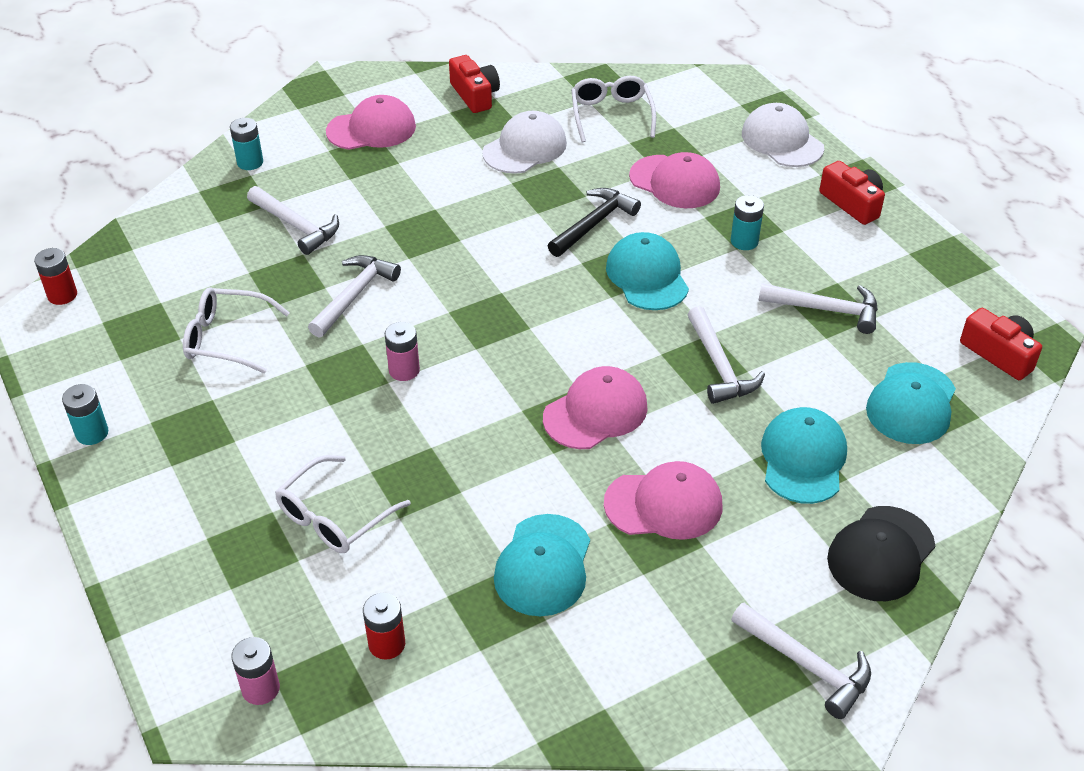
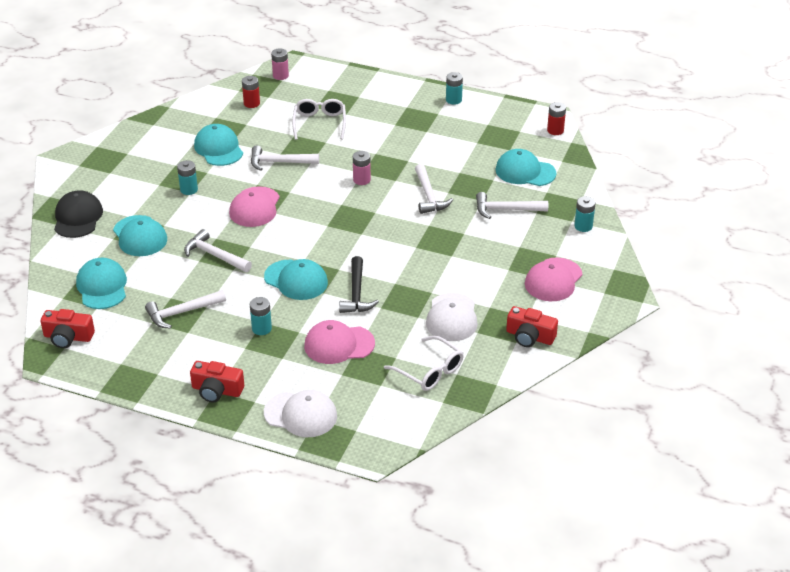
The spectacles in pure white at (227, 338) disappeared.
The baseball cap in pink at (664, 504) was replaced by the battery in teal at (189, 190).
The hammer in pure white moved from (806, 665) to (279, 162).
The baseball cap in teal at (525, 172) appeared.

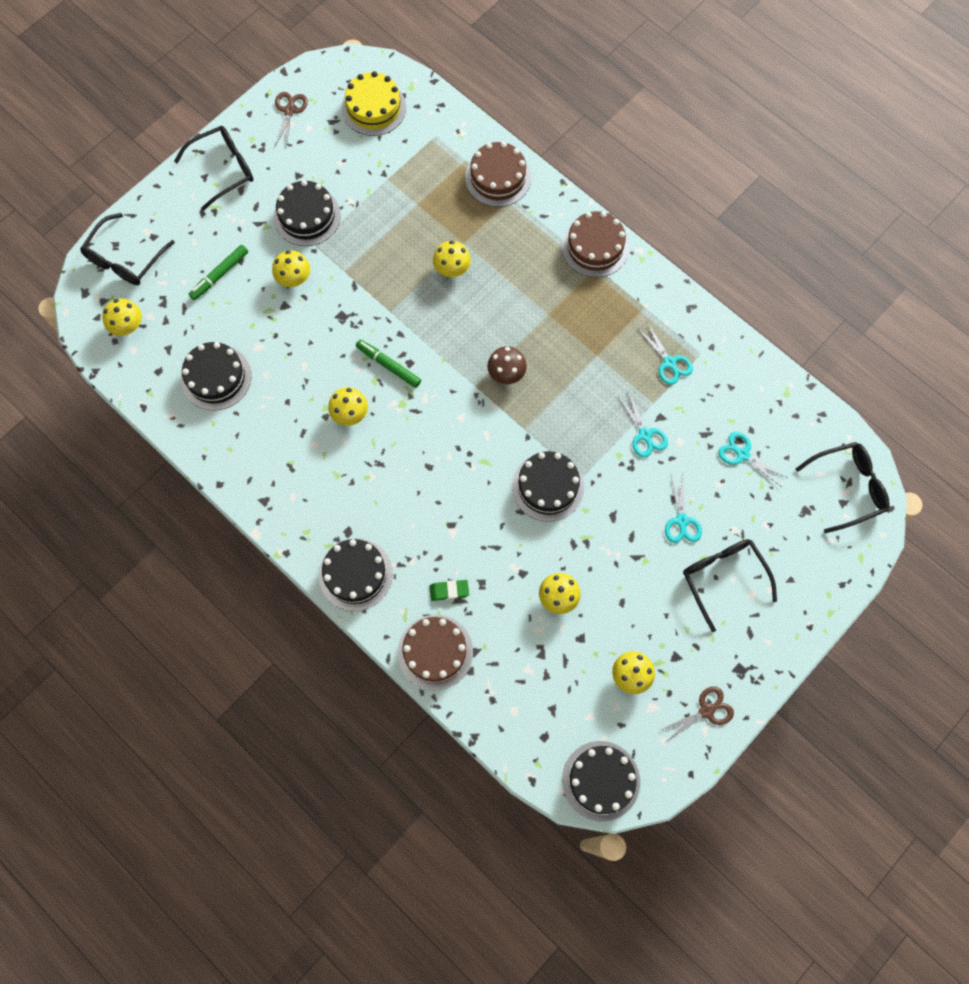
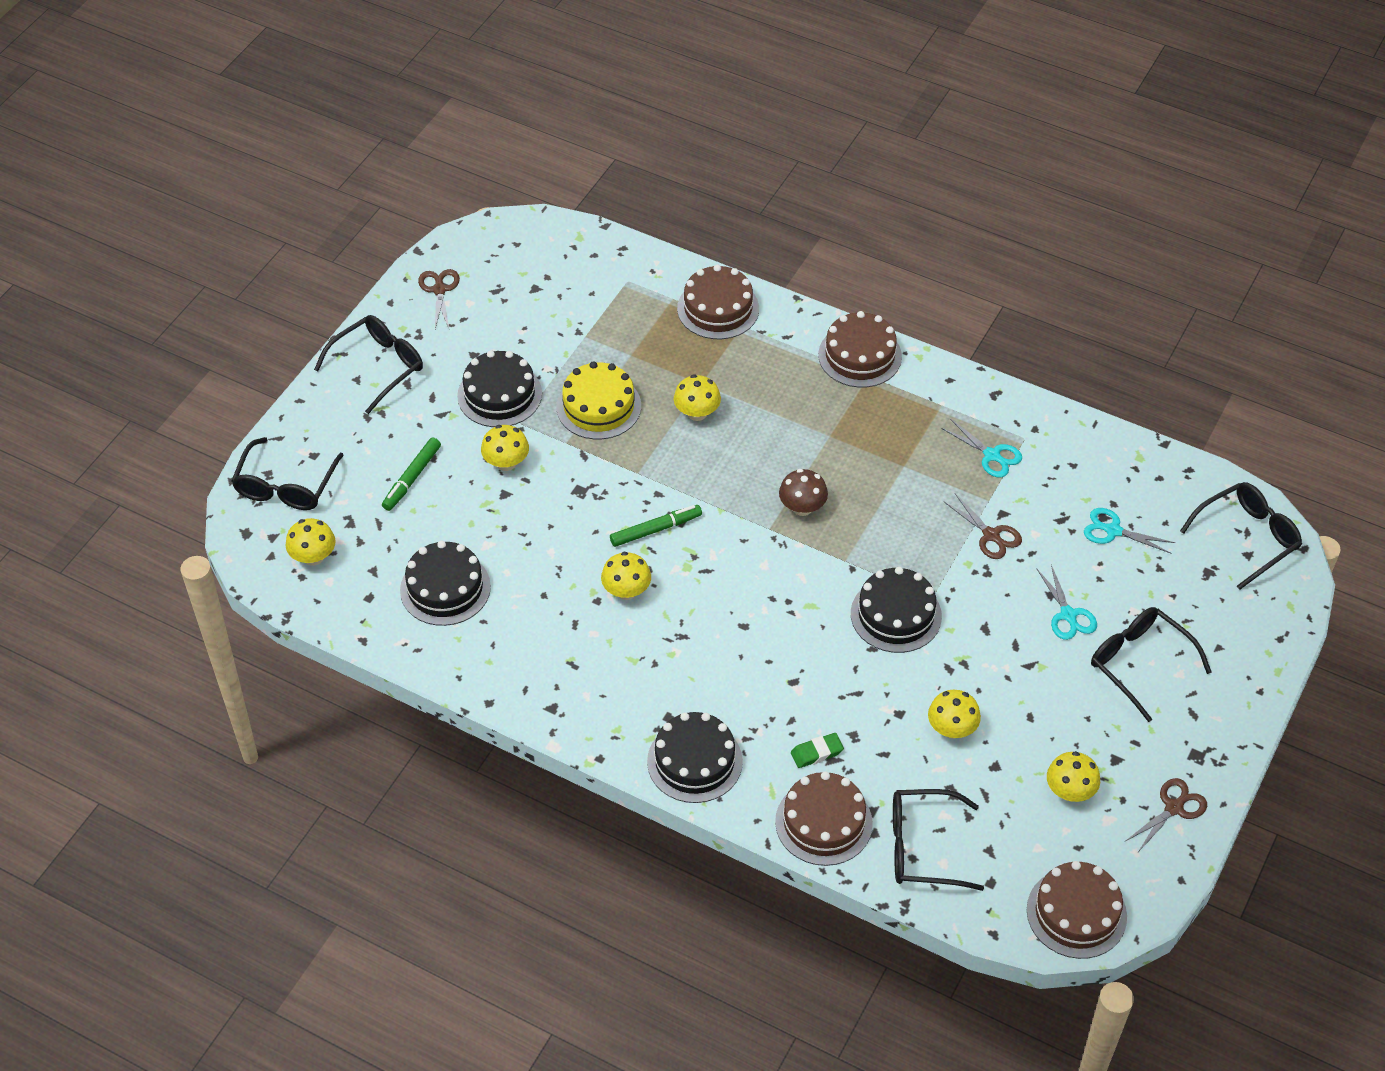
The cake in golden moved from (373, 108) to (598, 406).
The felt pen in leaf-green at (388, 365) turned 135 degrees clockwise.
The cake in black at (601, 780) became the cake in dark brown at (1076, 913).
The scissors in teal at (645, 435) became the scissors in dark brown at (991, 535).
The spectacles in black at (922, 847) appeared.

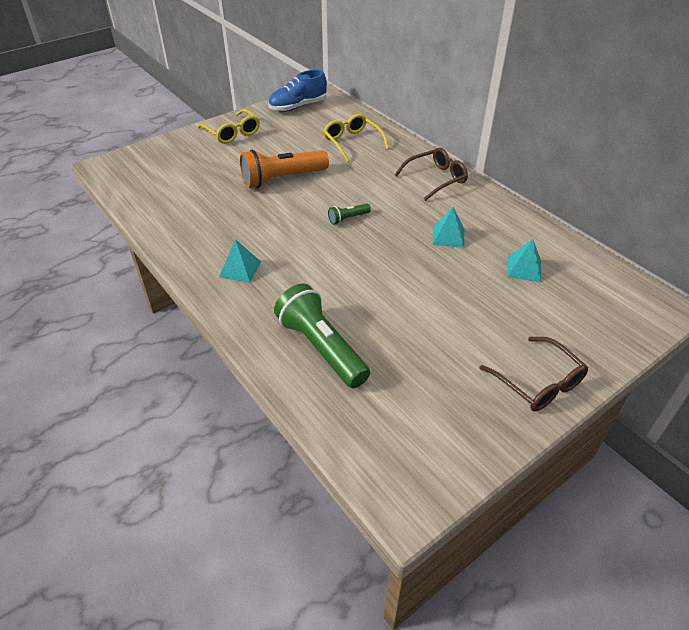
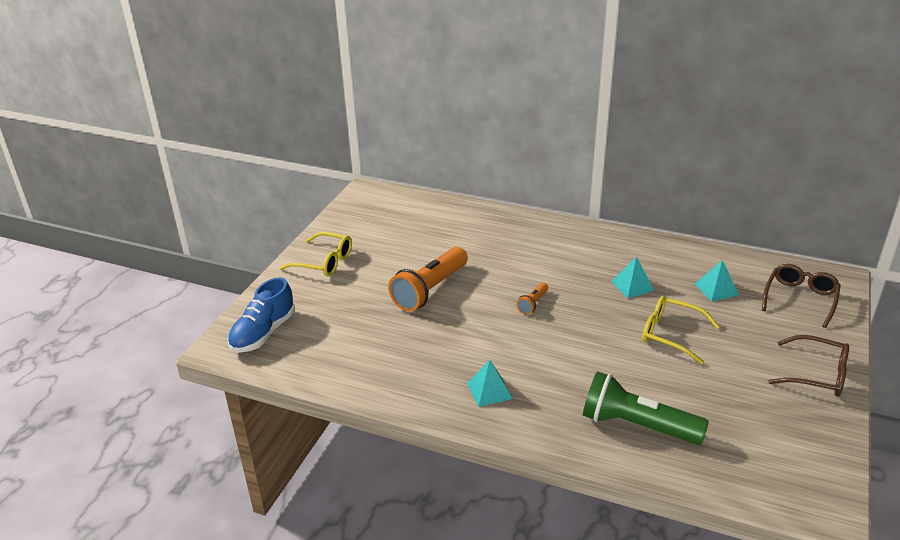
The shoe in royal blue moved from (298, 107) to (263, 333).
The spectacles in golden moved from (352, 142) to (671, 334).
The pocket torch in leaf-green at (348, 219) became the pocket torch in bright orange at (533, 304).
The spectacles in dark brown moved from (435, 179) to (800, 299).

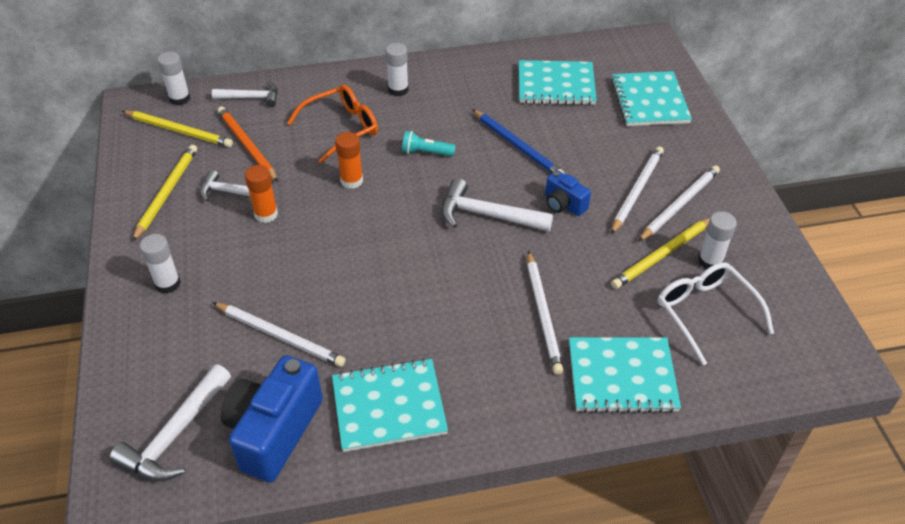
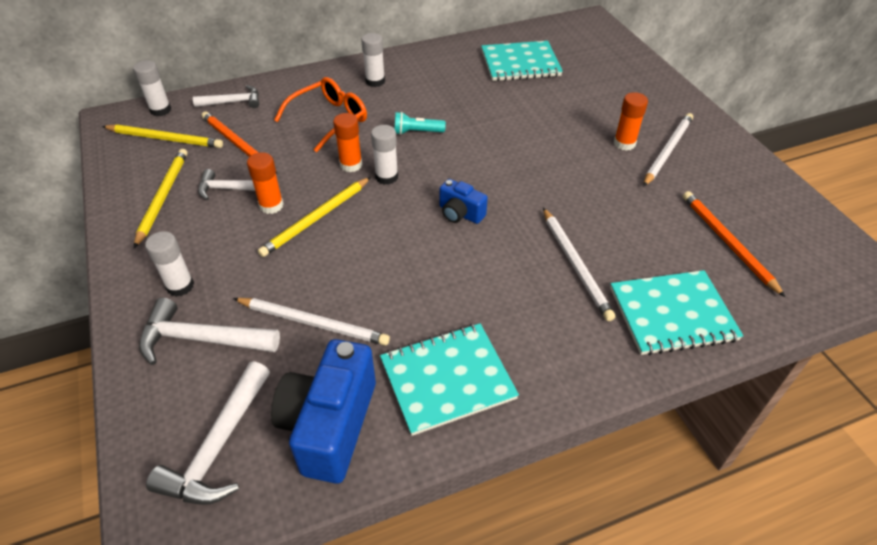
The hammer in pure white moved from (487, 215) to (202, 339).
The lead pencil in royal blue at (517, 145) disappeared.
The camera in royal blue moved from (564, 204) to (460, 213).
The notebook in teal at (649, 101) disappeared.
The lead pencil in pure white at (636, 191) was replaced by the glue stick in bright orange at (624, 143).
The lead pencil in golden moved from (662, 255) to (317, 218).
The spectacles in pure white at (705, 312) was replaced by the lead pencil in bright orange at (728, 243).
The glue stick in pure white moved from (710, 261) to (386, 177).

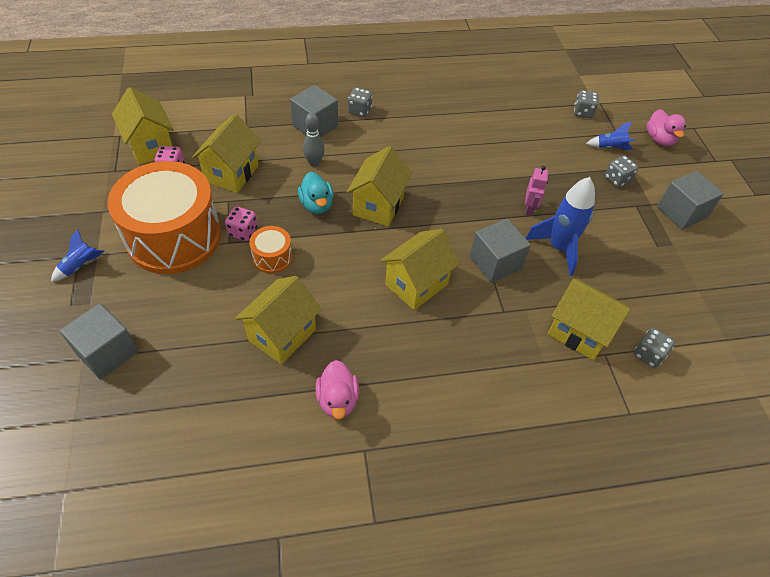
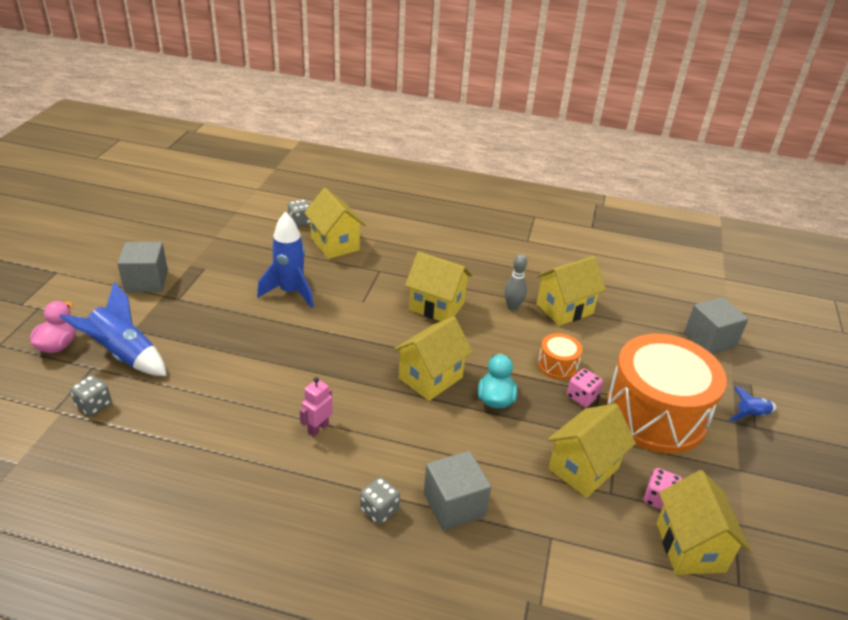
The skittle in gray moved from (314, 163) to (512, 306).
The toy duck in pink at (337, 400) disappeared.
The toy house in golden at (416, 284) turned 45 degrees clockwise.
The block in gray at (495, 262) disappeared.
The robot in pink moved from (529, 209) to (318, 428).
The spaceship in royal blue at (609, 147) changed to 1.93 times the size.
The game die in gray at (617, 179) disappeared.

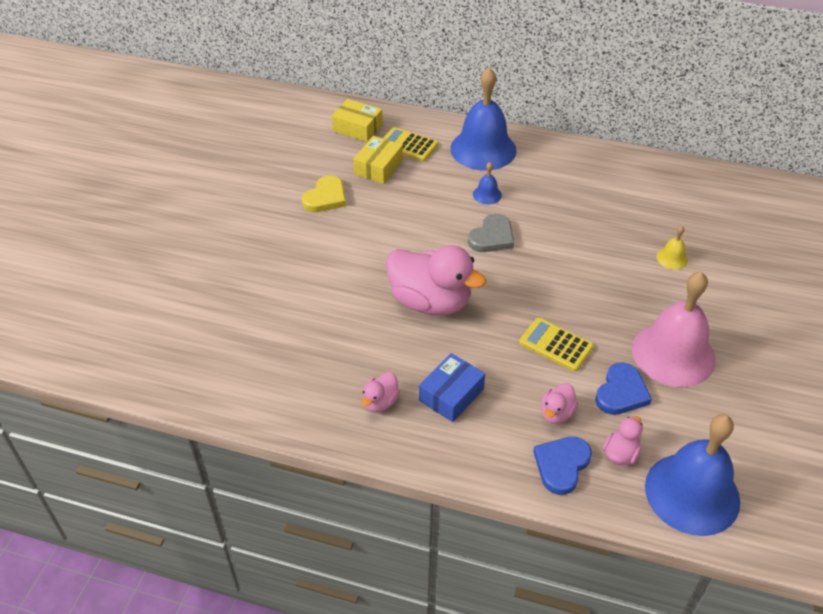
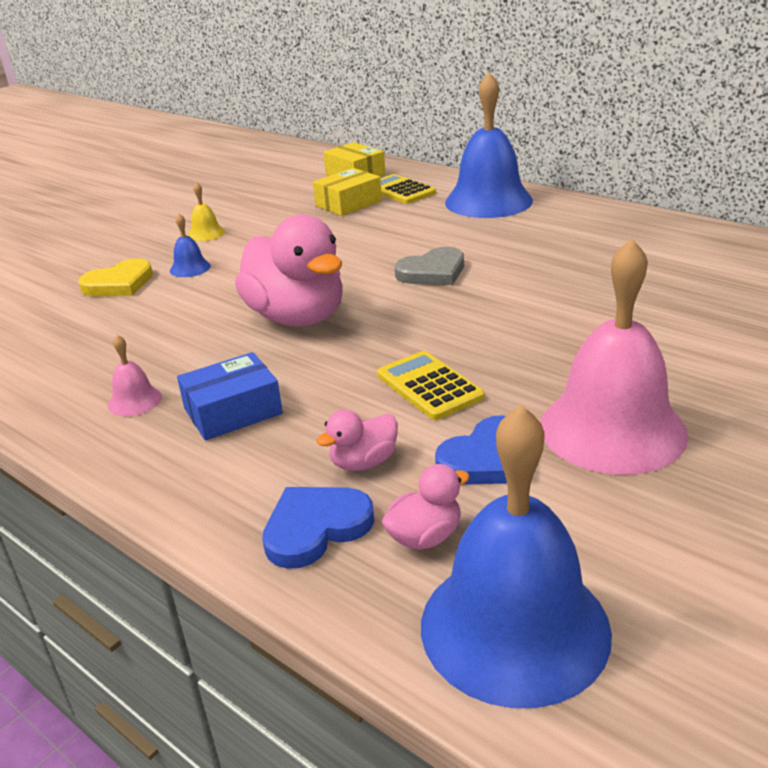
The heart shape in golden moved from (326, 197) to (119, 283).
The toy duck in pink at (380, 402) was replaced by the bell in pink at (135, 401).
The bell in royal blue moved from (487, 194) to (190, 268).
The bell in golden moved from (672, 258) to (206, 233).

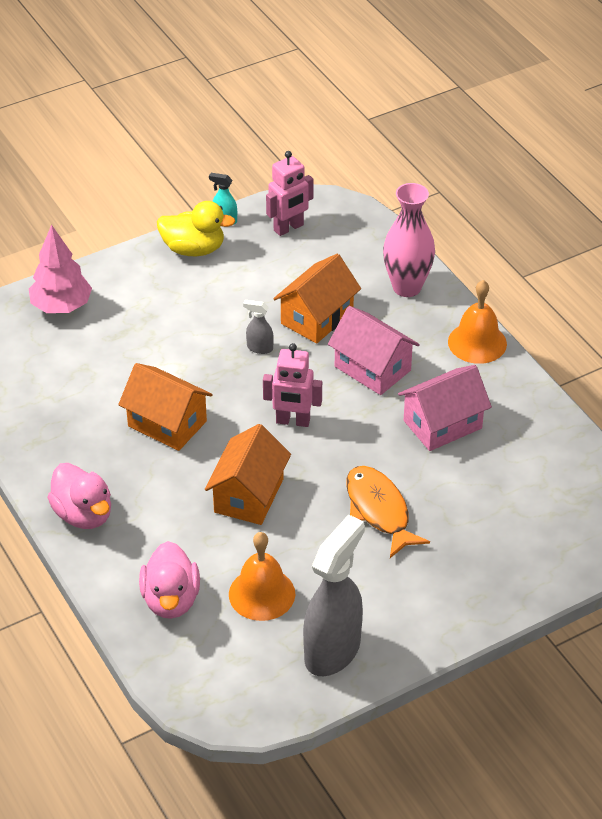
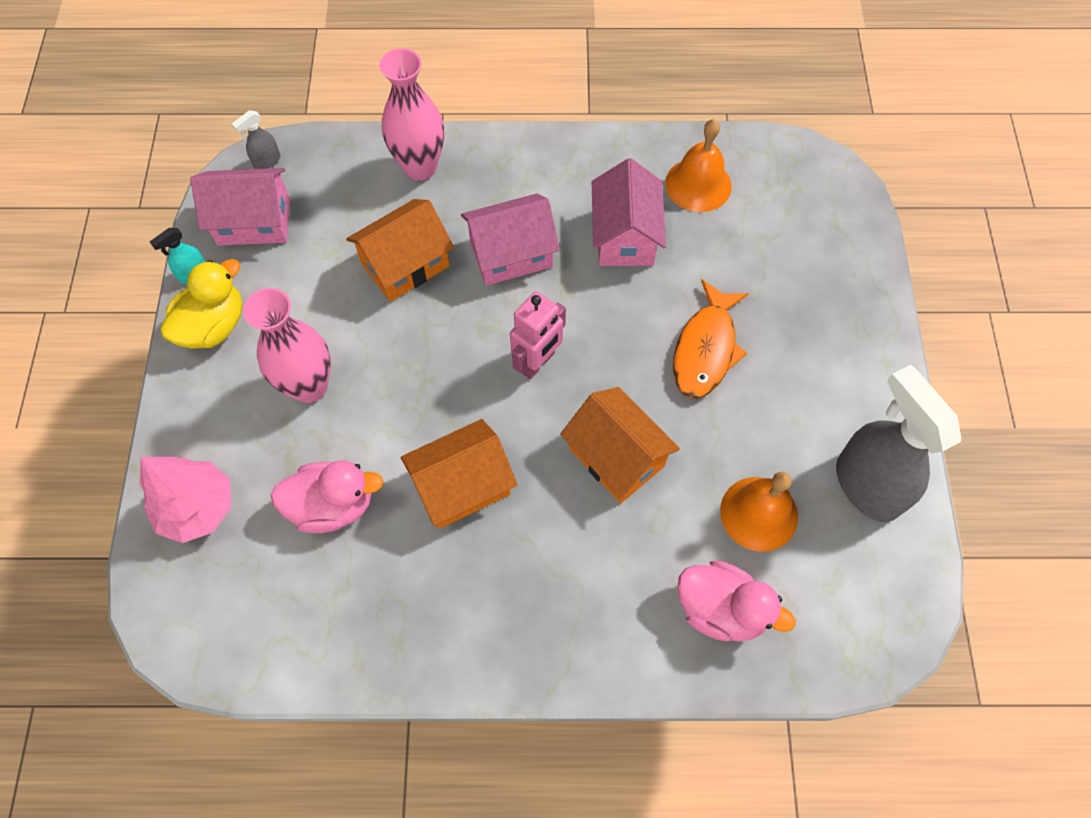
The toy duck in pink moved from (83, 514) to (332, 505).
The spray cleaner in gray moved from (259, 348) to (267, 161).
The robot in pink at (289, 228) was replaced by the toy house in pink at (254, 222).
The toy house in bright orange at (317, 318) turned 75 degrees clockwise.
The fish in bright orange at (379, 511) turned 75 degrees counterclockwise.
The bell in bright orange moved from (477, 342) to (698, 184).
The flower vase in pink at (309, 386) appeared.

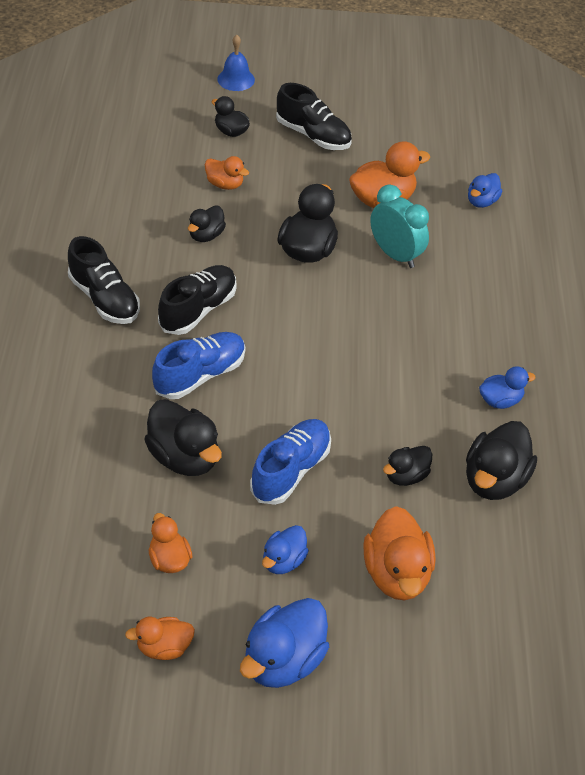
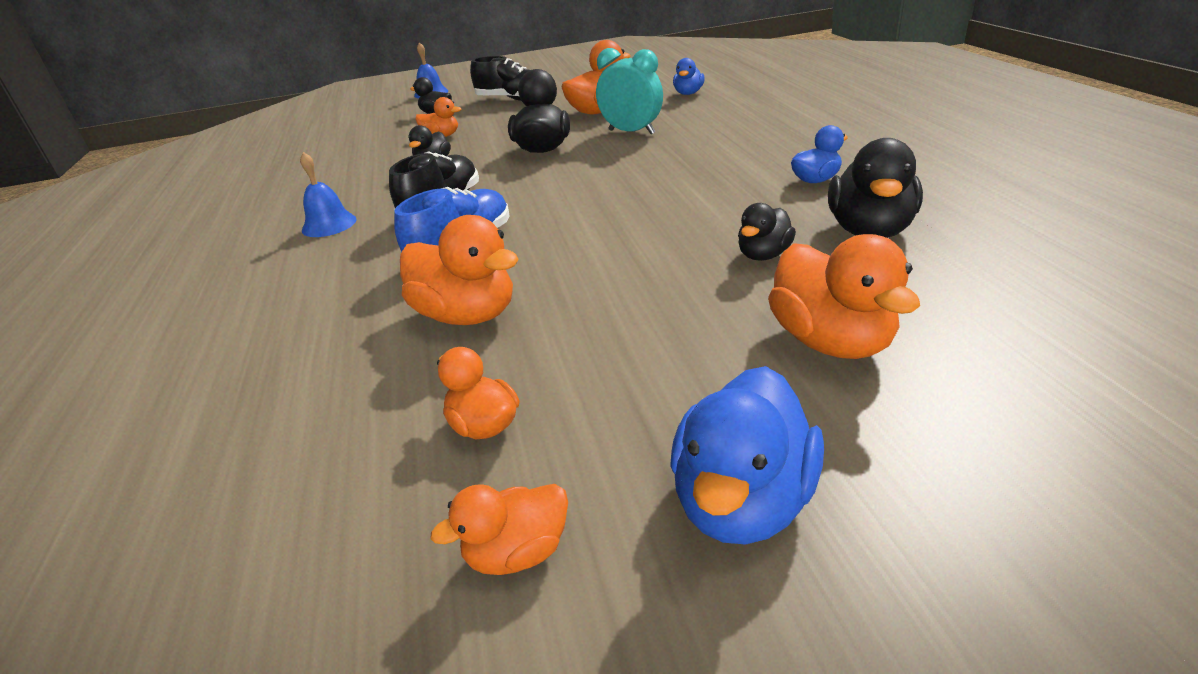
The shoe in black at (104, 299) was replaced by the bell in royal blue at (329, 224).
The toy duck in black at (184, 457) became the toy duck in bright orange at (467, 315).
The shoe in royal blue at (291, 470) disappeared.
The toy duck in royal blue at (283, 561) disappeared.

